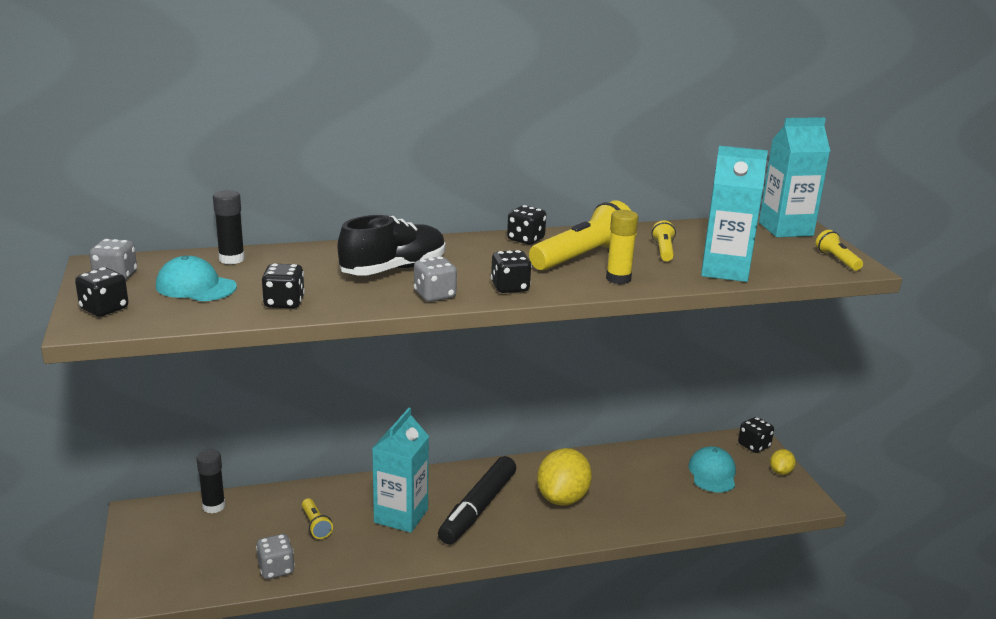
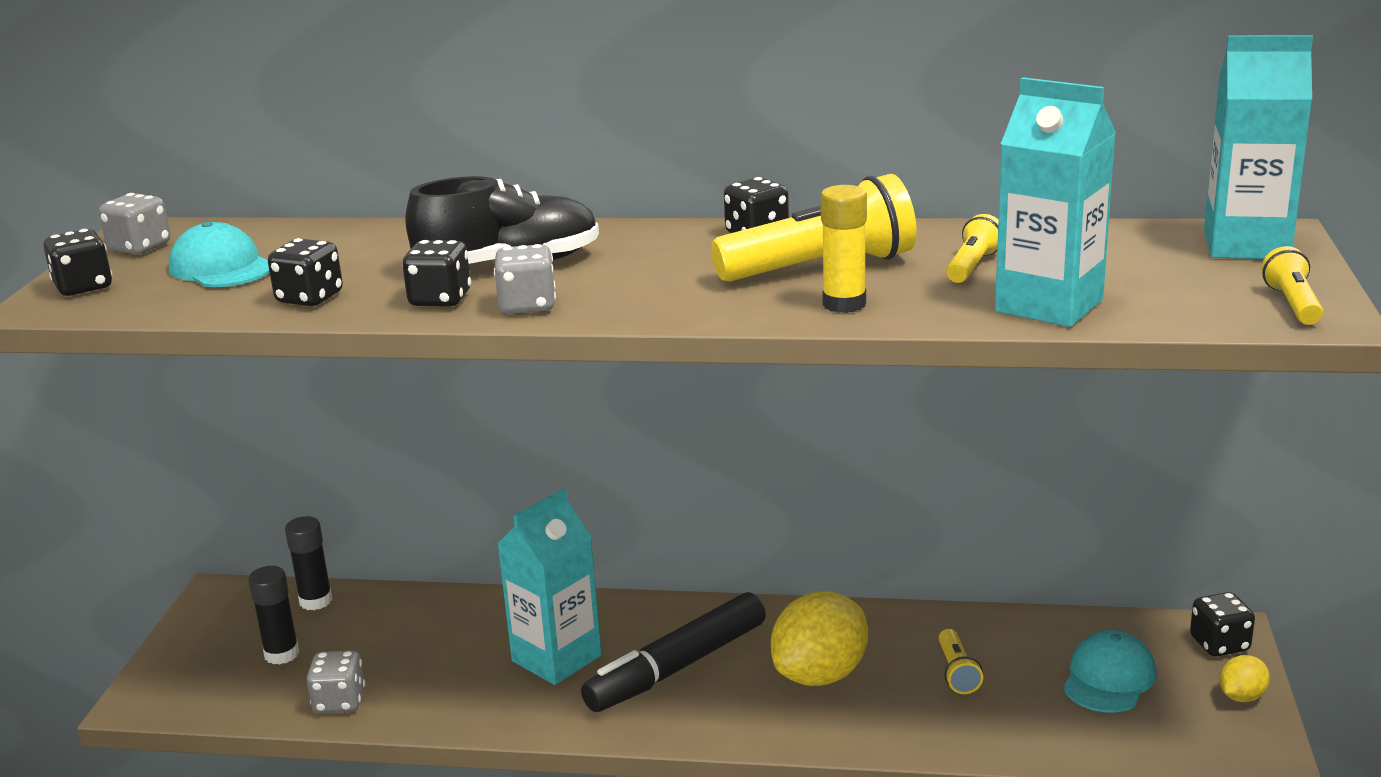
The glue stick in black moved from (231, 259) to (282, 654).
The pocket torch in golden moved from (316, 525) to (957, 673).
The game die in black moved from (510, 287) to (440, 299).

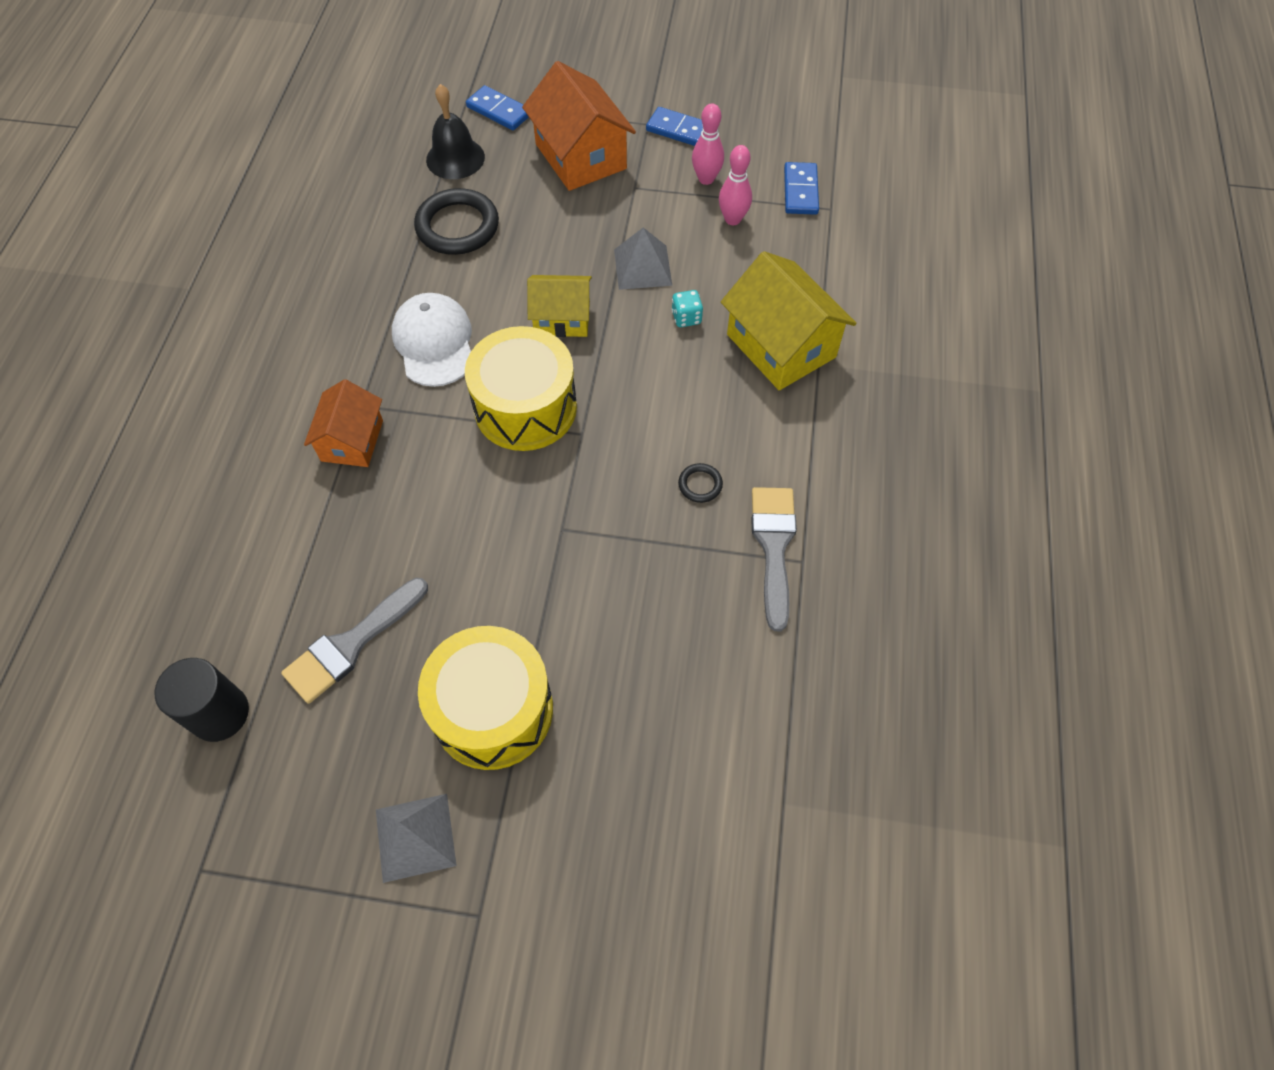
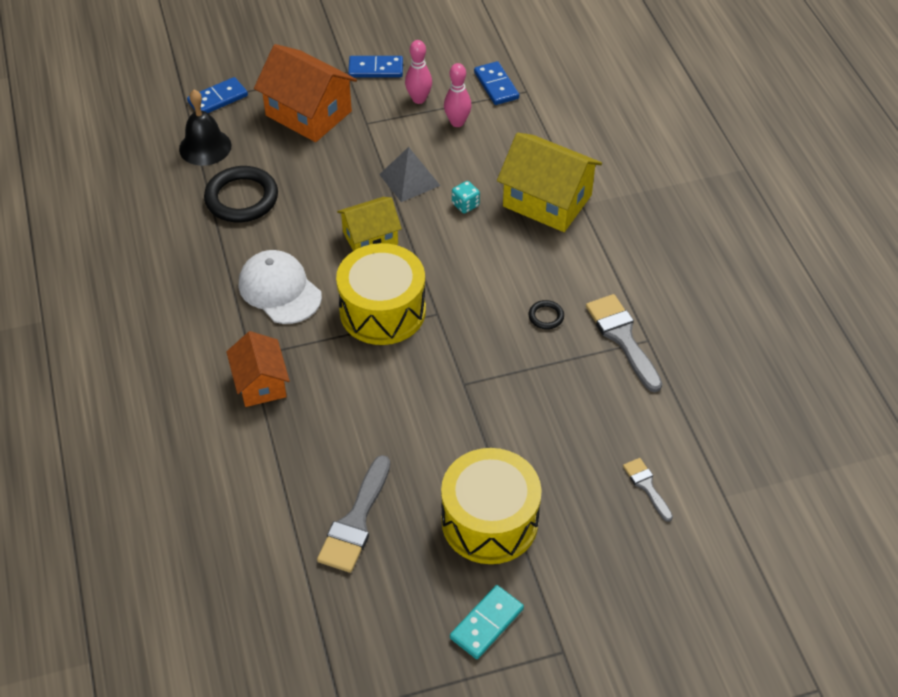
The cylinder shape in black at (220, 713) disappeared.
The pyramid in gray at (415, 837) was replaced by the domino piece in teal at (487, 623).
The domino piece in royal blue at (499, 111) turned 45 degrees counterclockwise.
The paintbrush in gray at (647, 486) appeared.

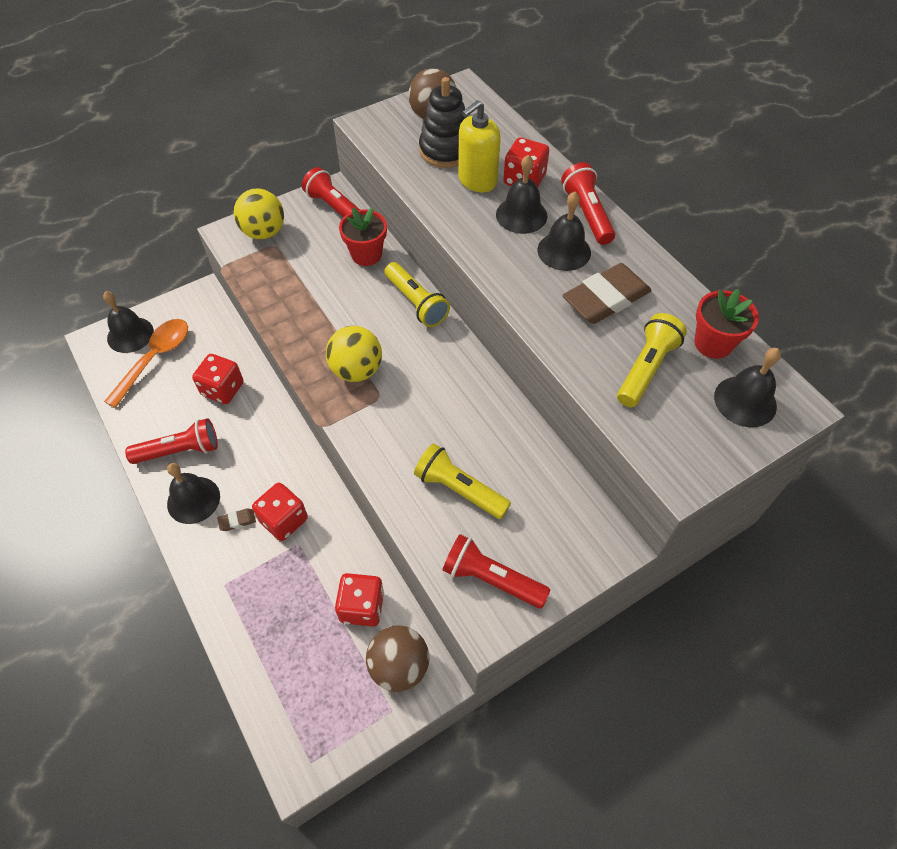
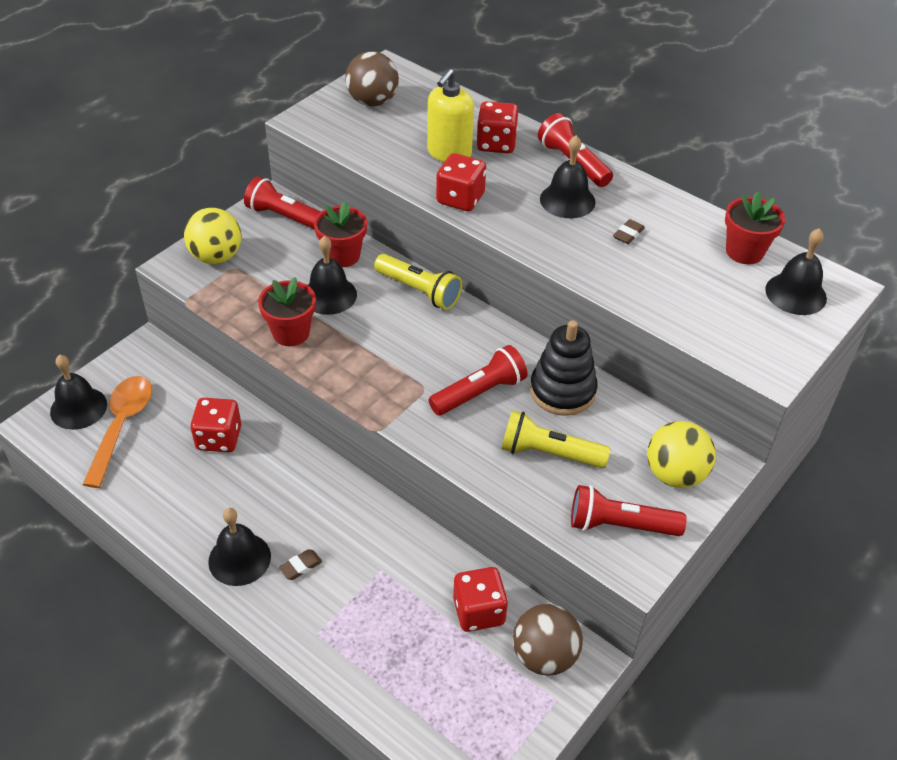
The pocket torch in scarlet moved from (179, 451) to (479, 393).
The game die in scarlet moved from (284, 520) to (460, 199).
The ball in golden moved from (356, 370) to (675, 474).
The stacking rings in black moved from (446, 150) to (562, 391).
The bell in black moved from (521, 215) to (329, 295).
The eraser in dark brown at (606, 298) changed to 0.41 times the size.
The pocket torch in golden at (646, 369) disappeared.
The flower pot in scarlet at (291, 333) appeared.

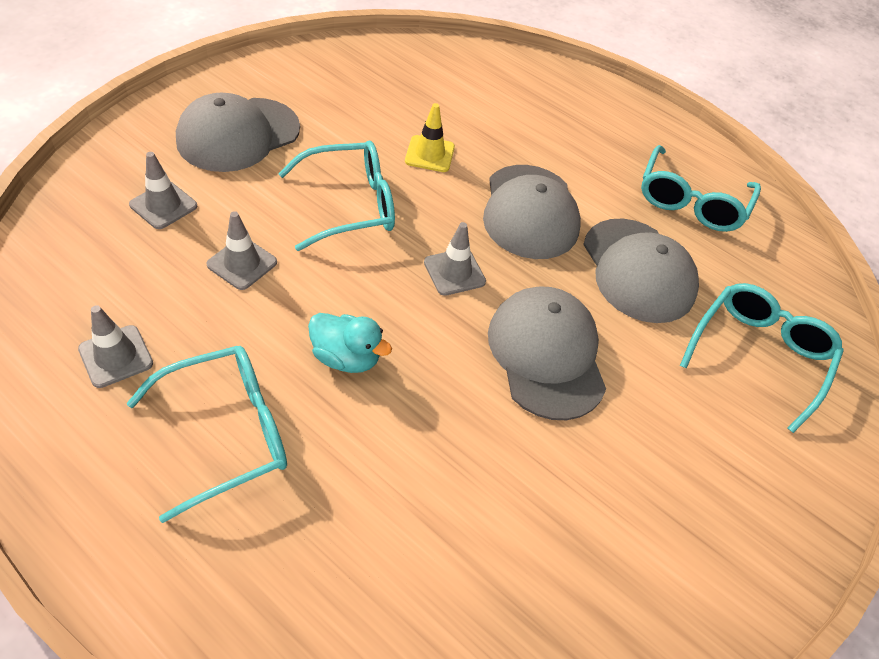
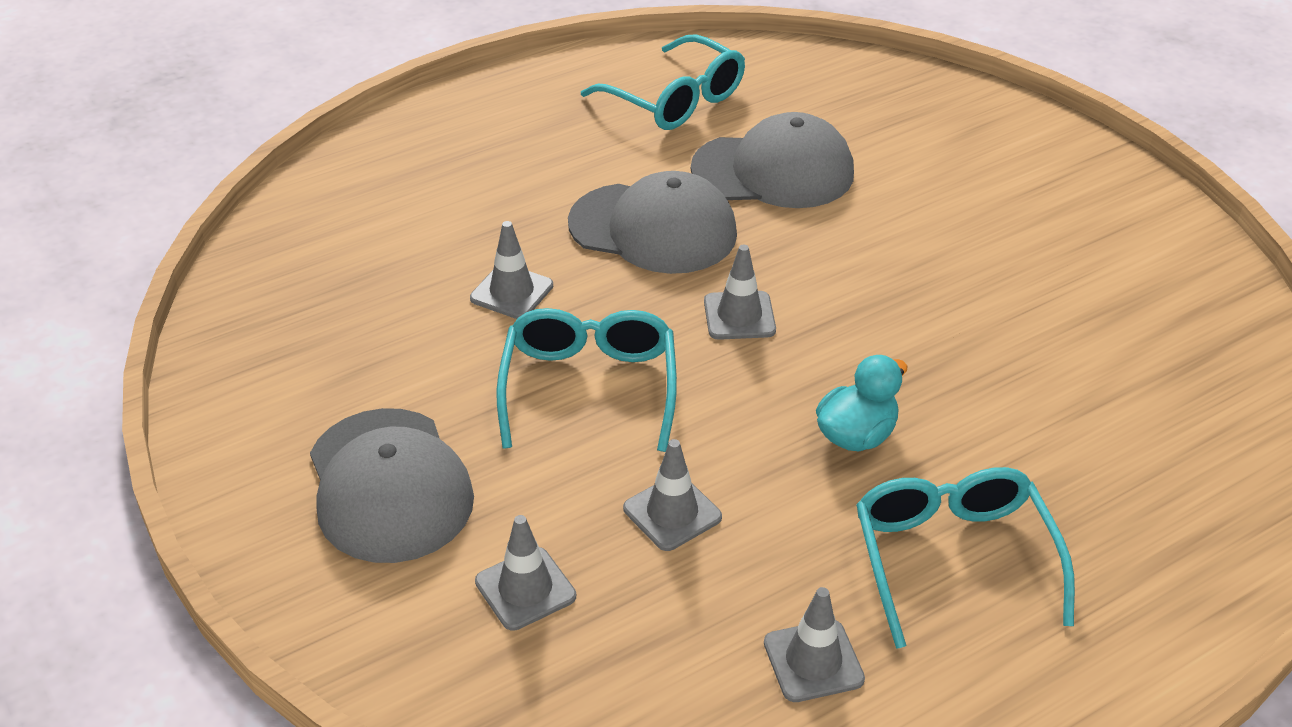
The road cone in golden at (429, 154) became the road cone in gray at (511, 292).
The baseball cap in gray at (546, 354) disappeared.
The spectacles in teal at (758, 355) disappeared.

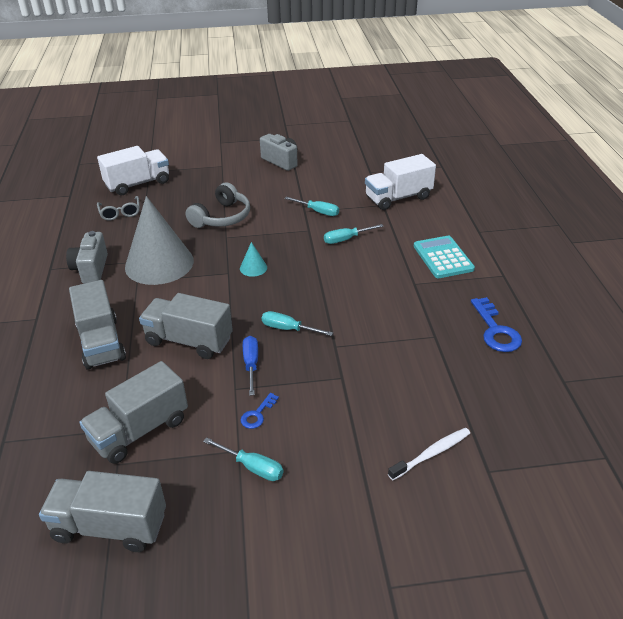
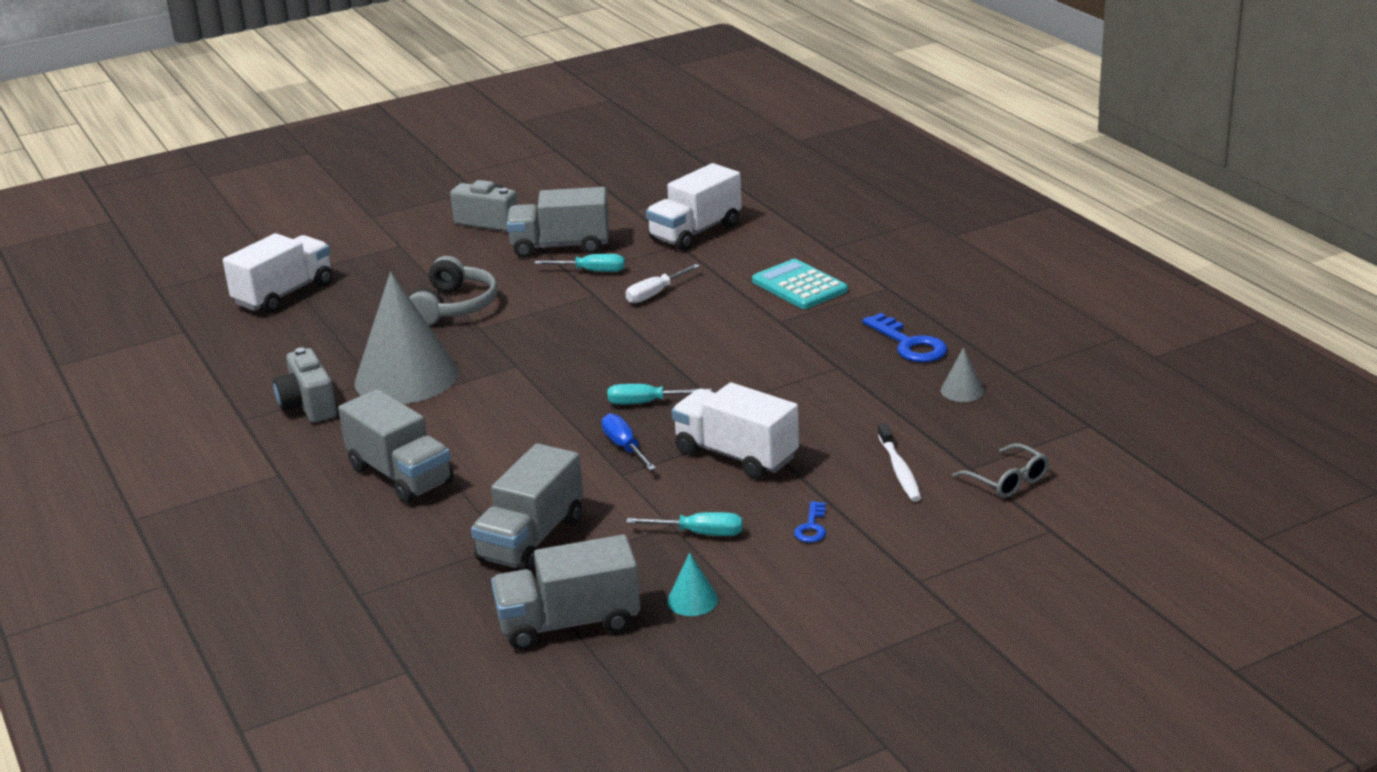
The spectacles in gray moved from (120, 213) to (1008, 481).
The toy truck in gray moved from (189, 341) to (560, 246).
The solid cone in teal moved from (253, 268) to (692, 600).
The door key in royal blue moved from (257, 414) to (812, 527).
The flat screwdriver in teal at (346, 239) became the flat screwdriver in pure white at (655, 294).
The toothbrush in pure white at (431, 454) turned 135 degrees clockwise.
The toy truck in pure white at (736, 455) appeared.
The solid cone in gray at (962, 390) appeared.

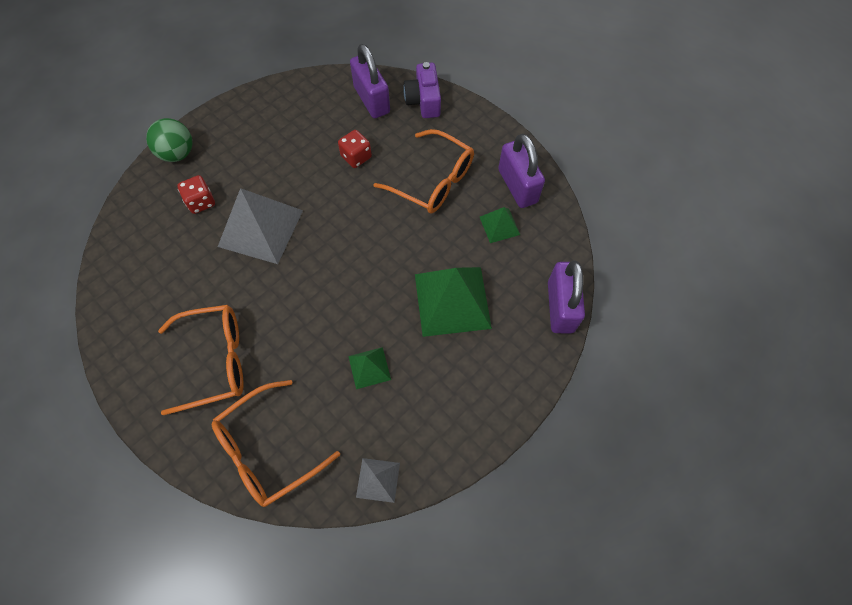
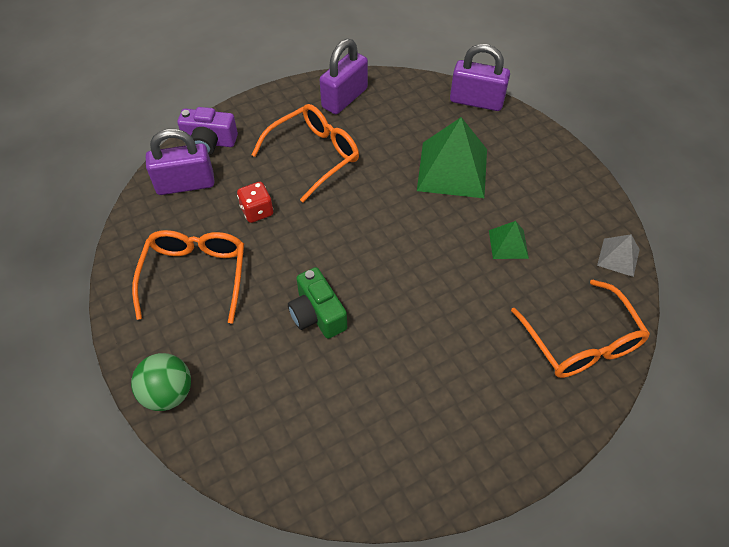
The spectacles in bright orange moved from (215, 361) to (195, 275).
The game die in scarlet at (201, 202) disappeared.
The pyramid in gray at (260, 228) was replaced by the camera in leaf-green at (317, 314).
The pyramid in leaf-green at (499, 225) disappeared.
The small lock in purple at (517, 186) turned 45 degrees counterclockwise.

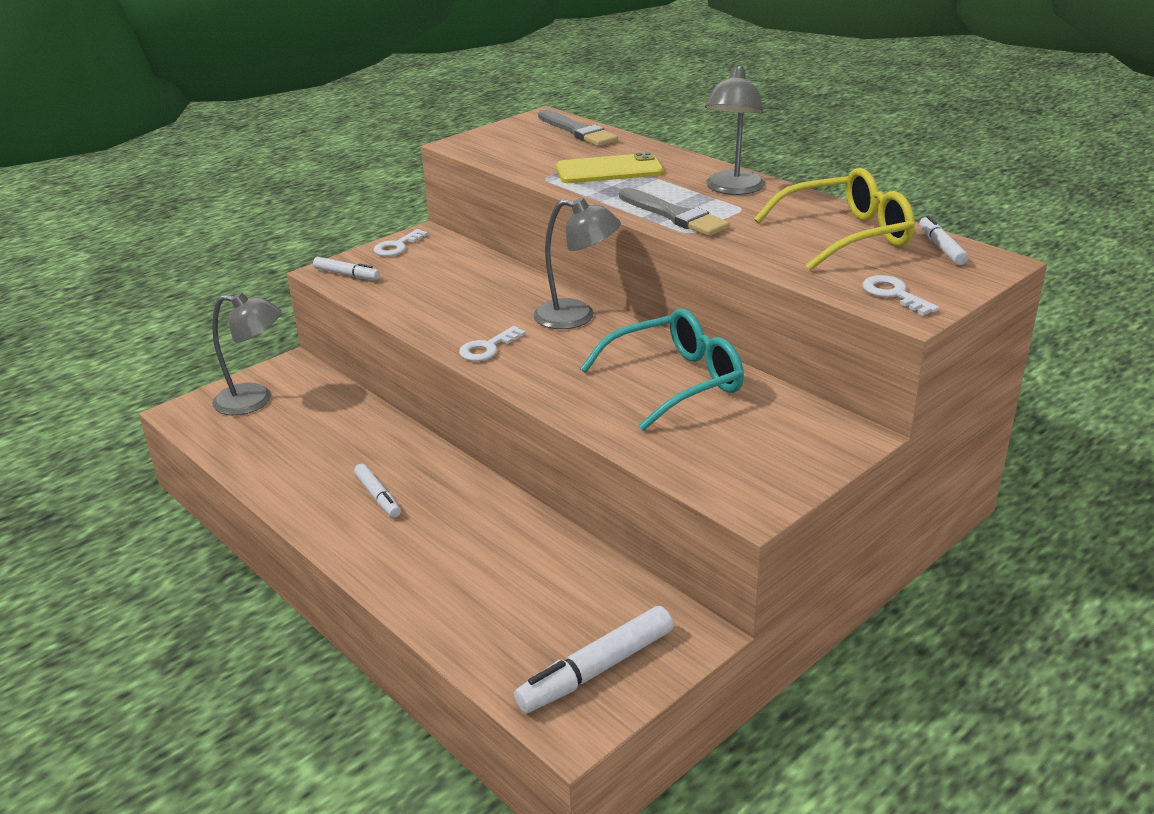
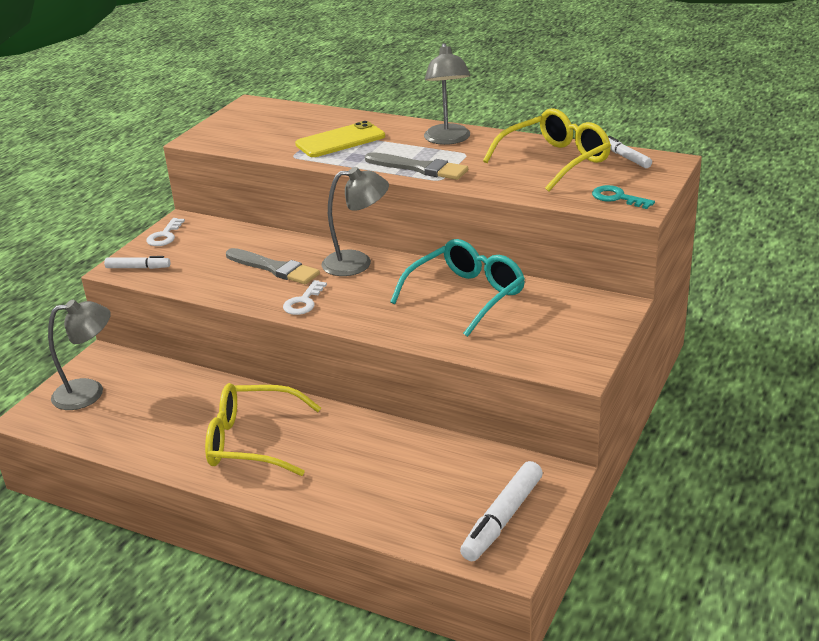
The felt pen in pure white at (378, 496) was replaced by the spectacles in golden at (252, 441).
The paintbrush in gray moved from (577, 131) to (274, 268).
The door key in pure white at (894, 294) became the door key in teal at (617, 198).

